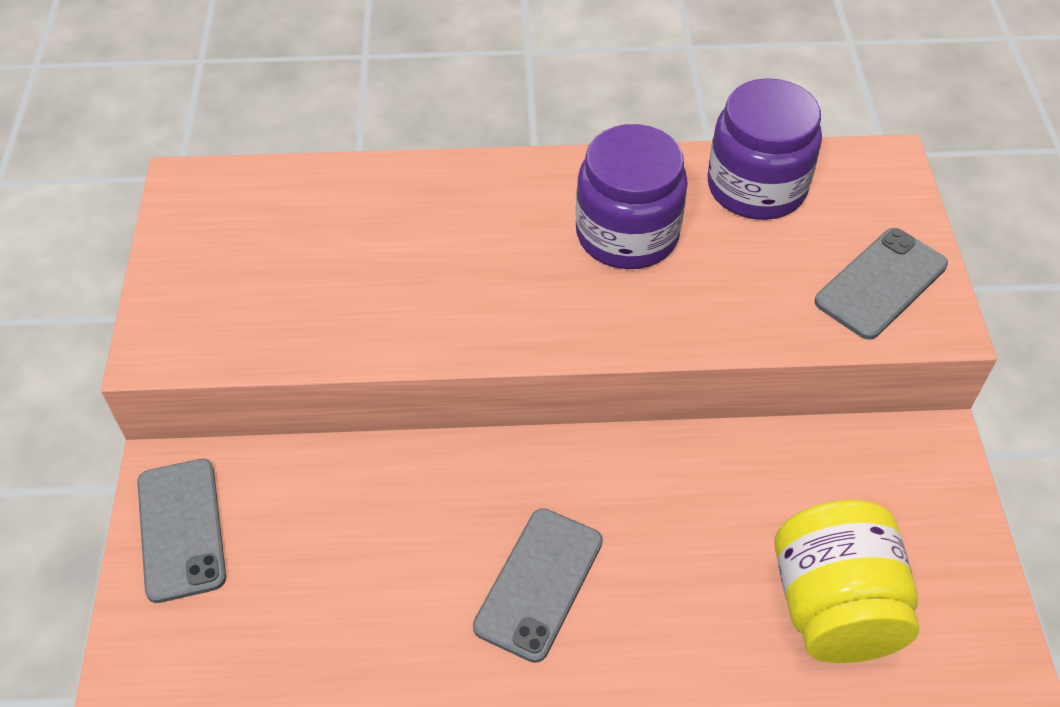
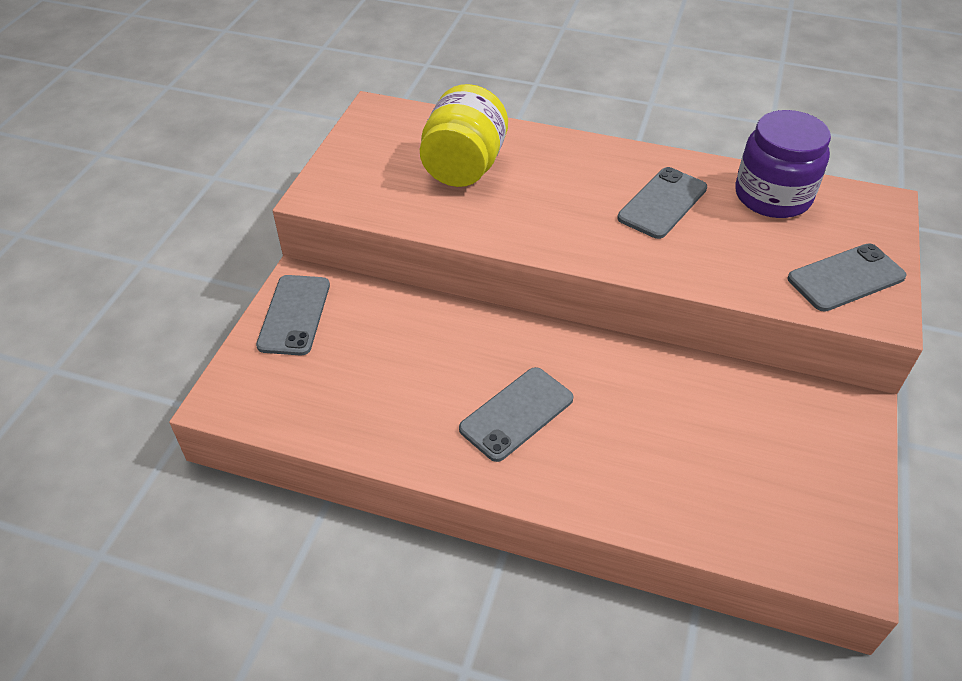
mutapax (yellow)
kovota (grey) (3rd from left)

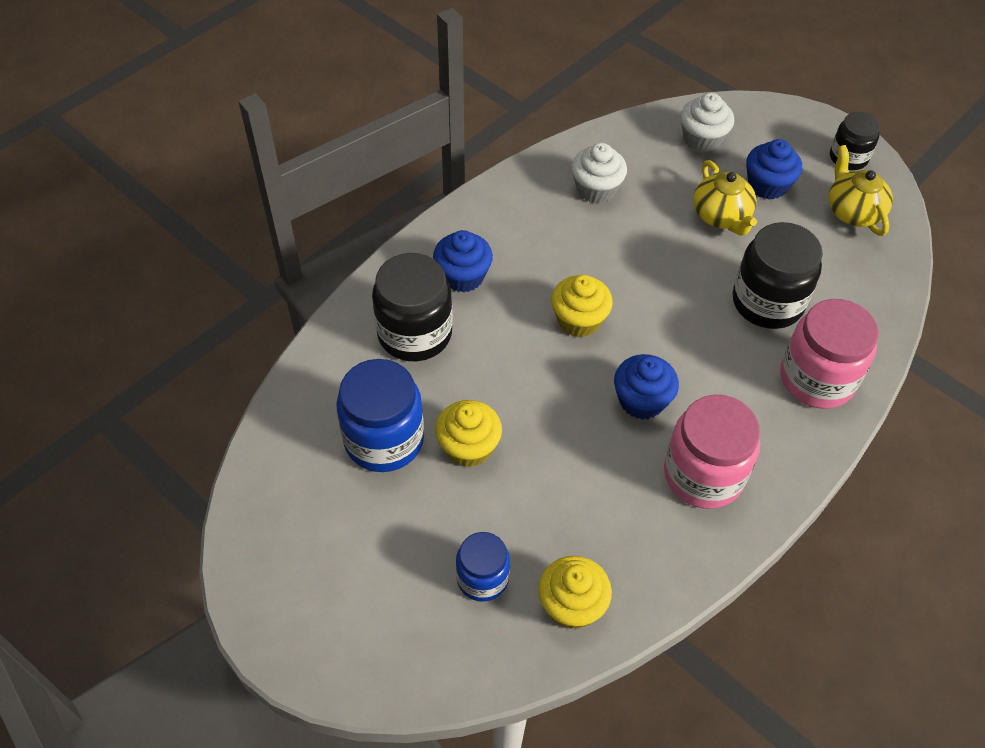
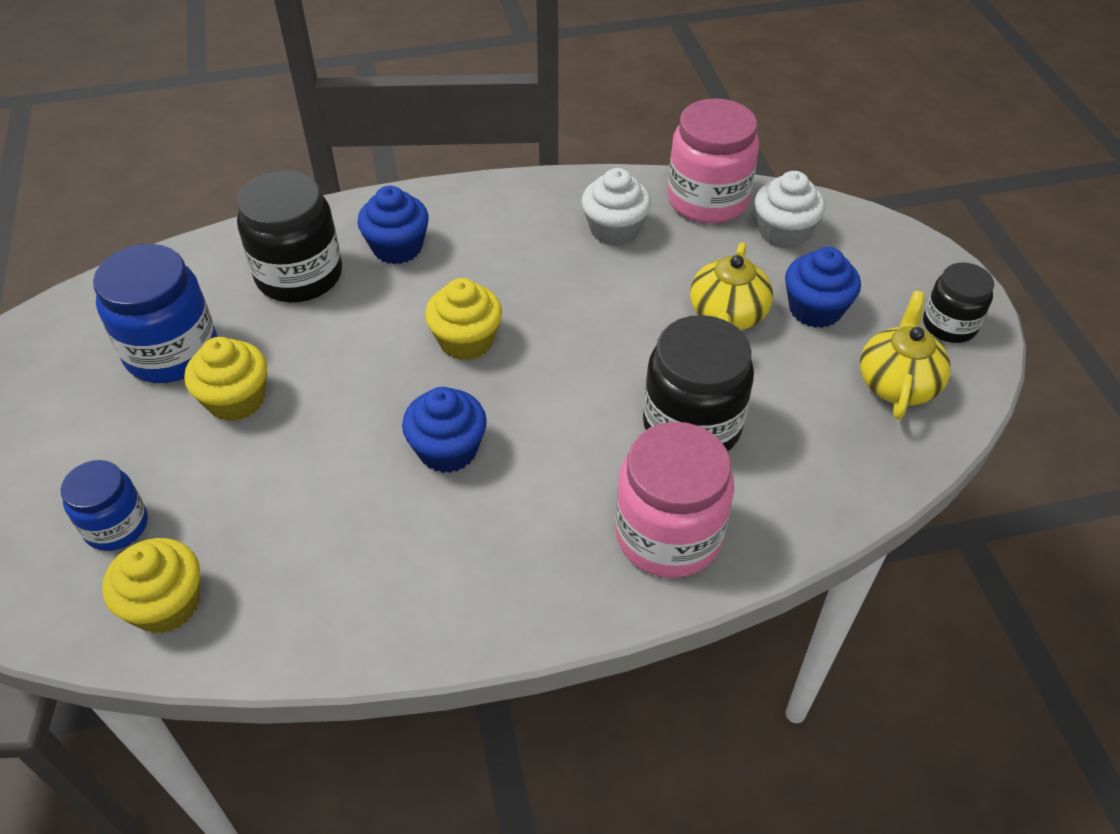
mutapax (pink) (2nd from left)

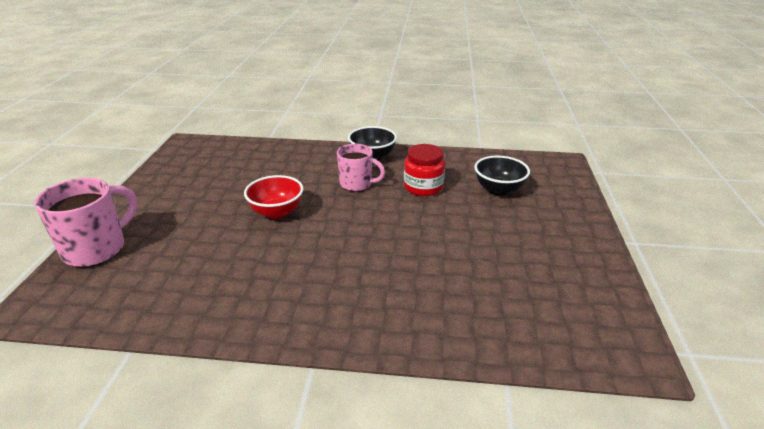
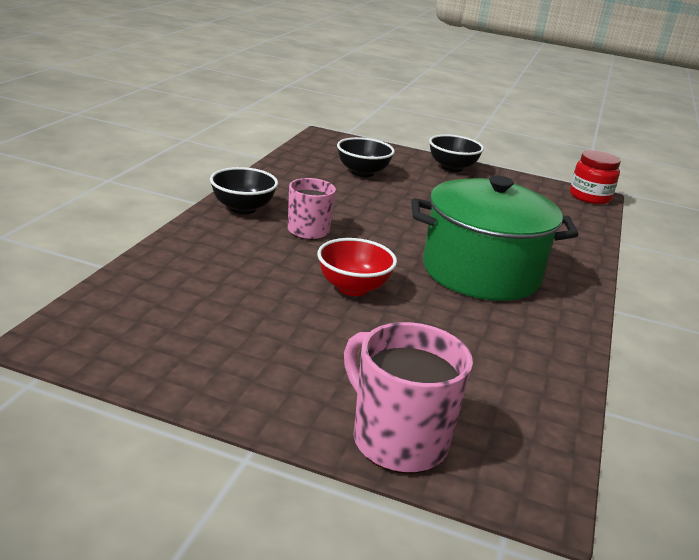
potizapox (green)
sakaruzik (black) (3rd from left)
mutapax (red)

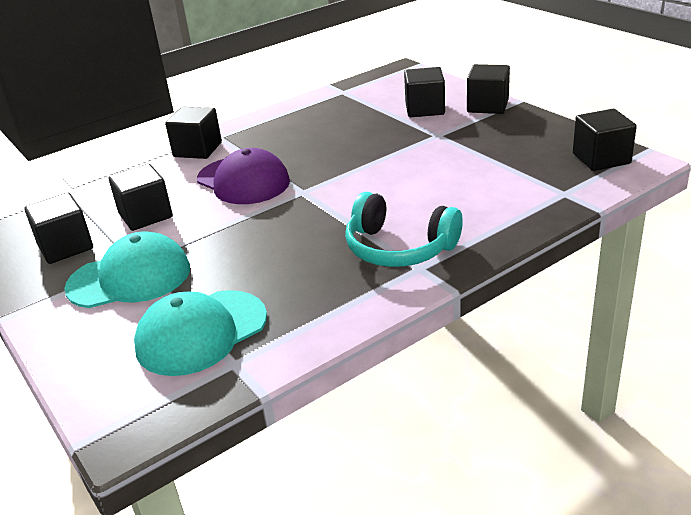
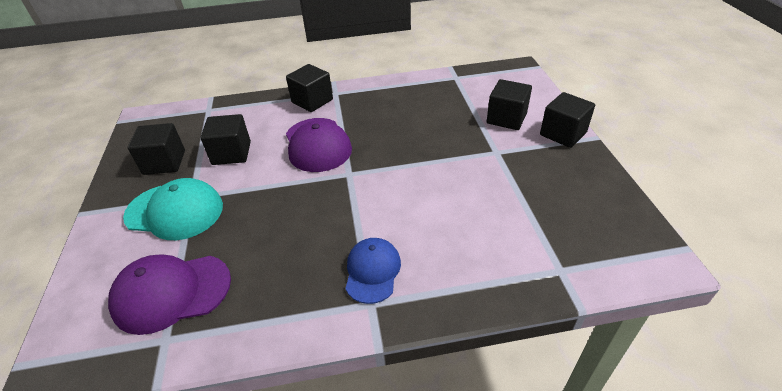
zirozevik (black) (6th from left in the first image)
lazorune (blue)
lazorune (purple) (1st from left)

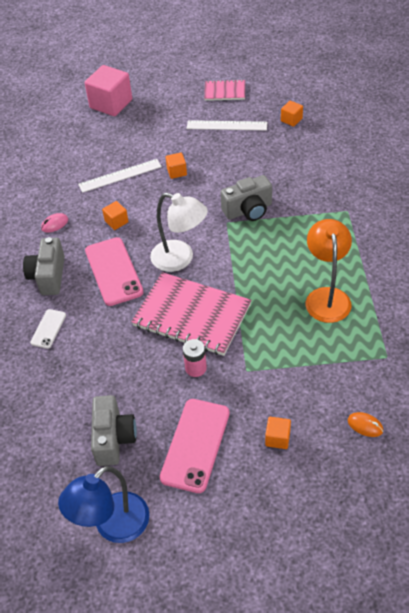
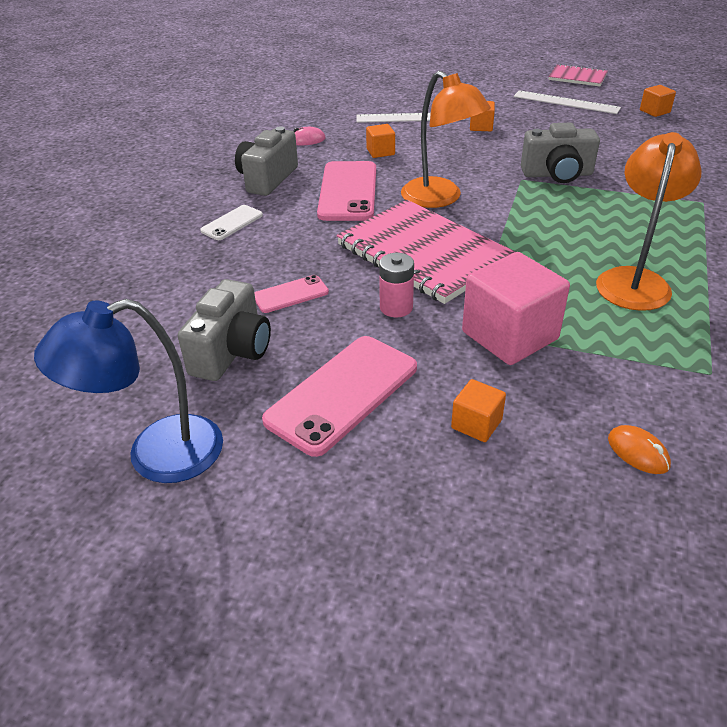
kovota (pink) (1st from left)
zirozevik (pink)
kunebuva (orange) (1st from left)

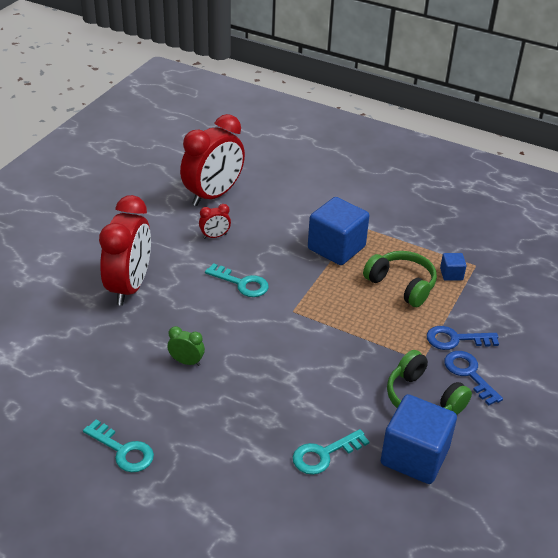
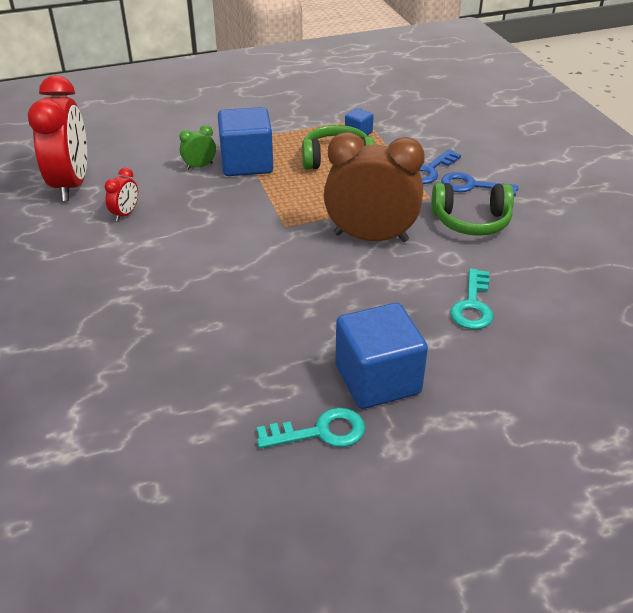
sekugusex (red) (1st from left in the first image)
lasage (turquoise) (2nd from left in the first image)
sekugusex (brown)
sekugusex (green)
zirozevik (blue) (3rd from left)

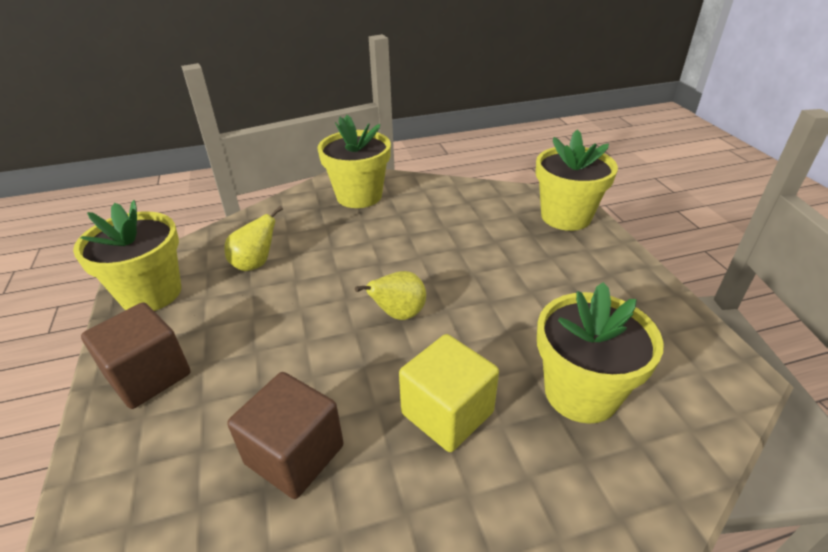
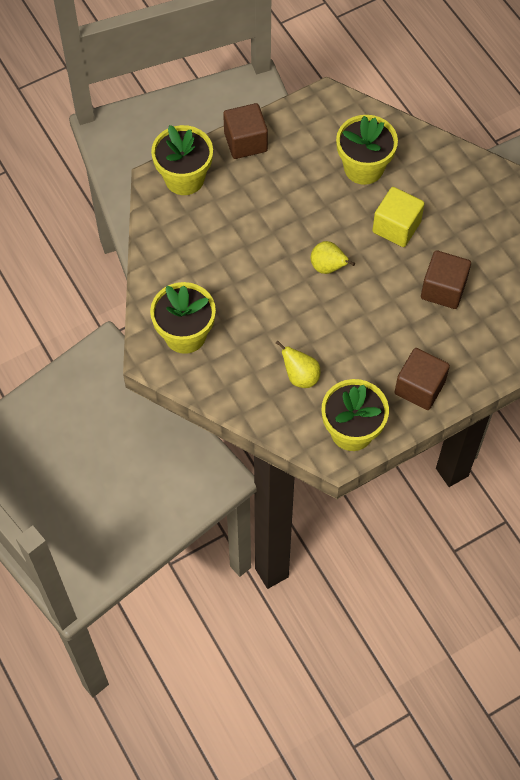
zirozevik (brown) (1st from left)

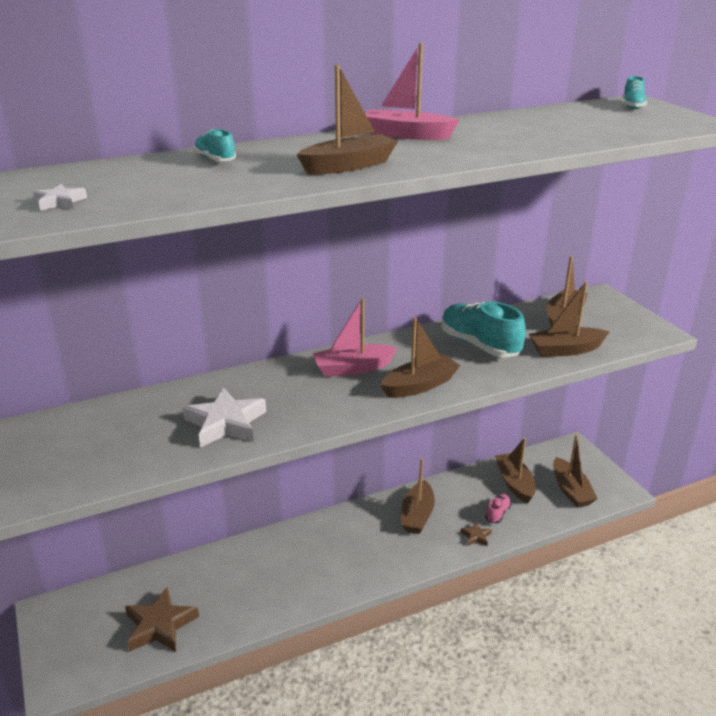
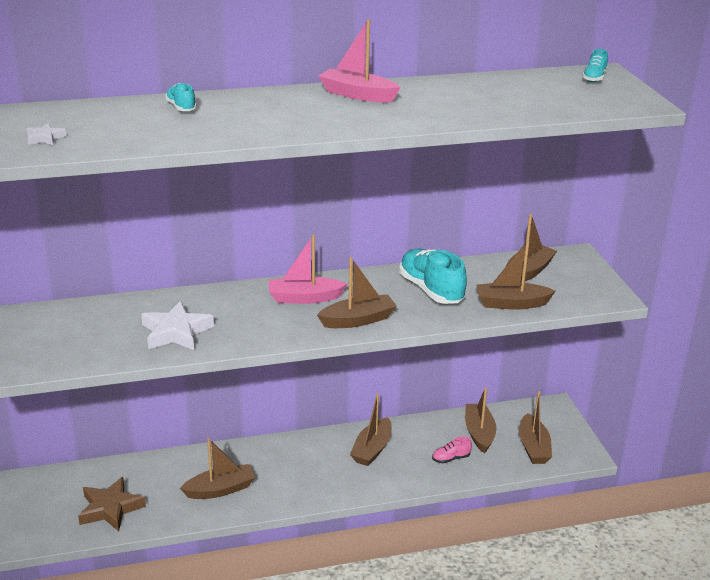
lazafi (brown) (2nd from left in the first image)
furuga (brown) (1st from left)
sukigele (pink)

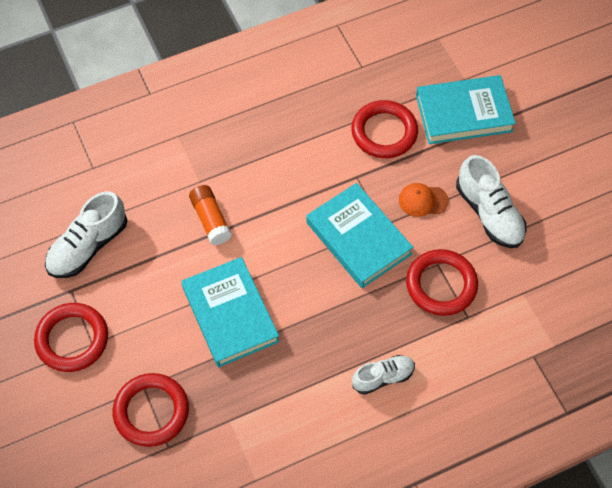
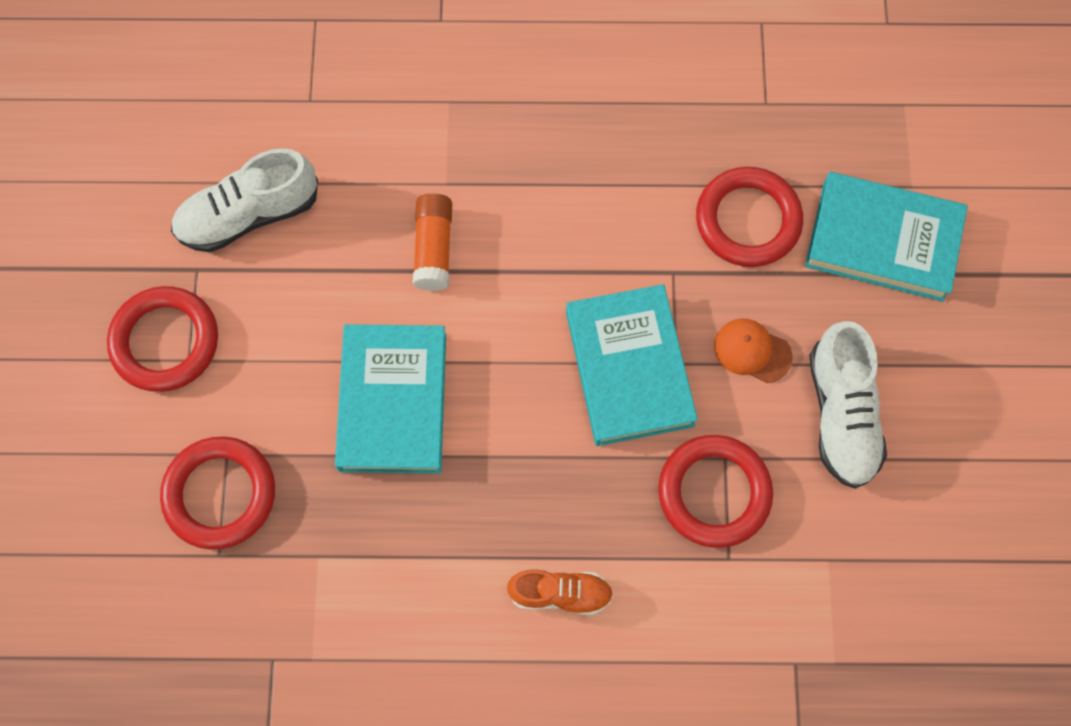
sukigele (orange)

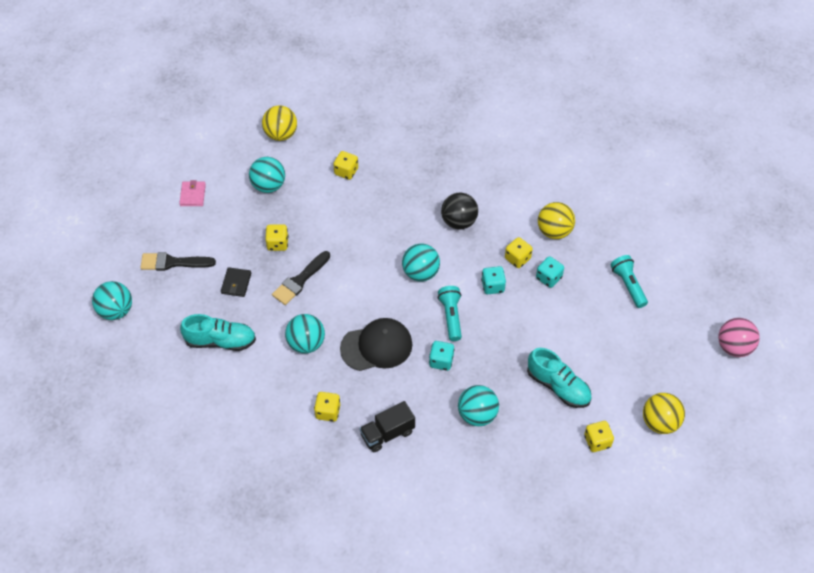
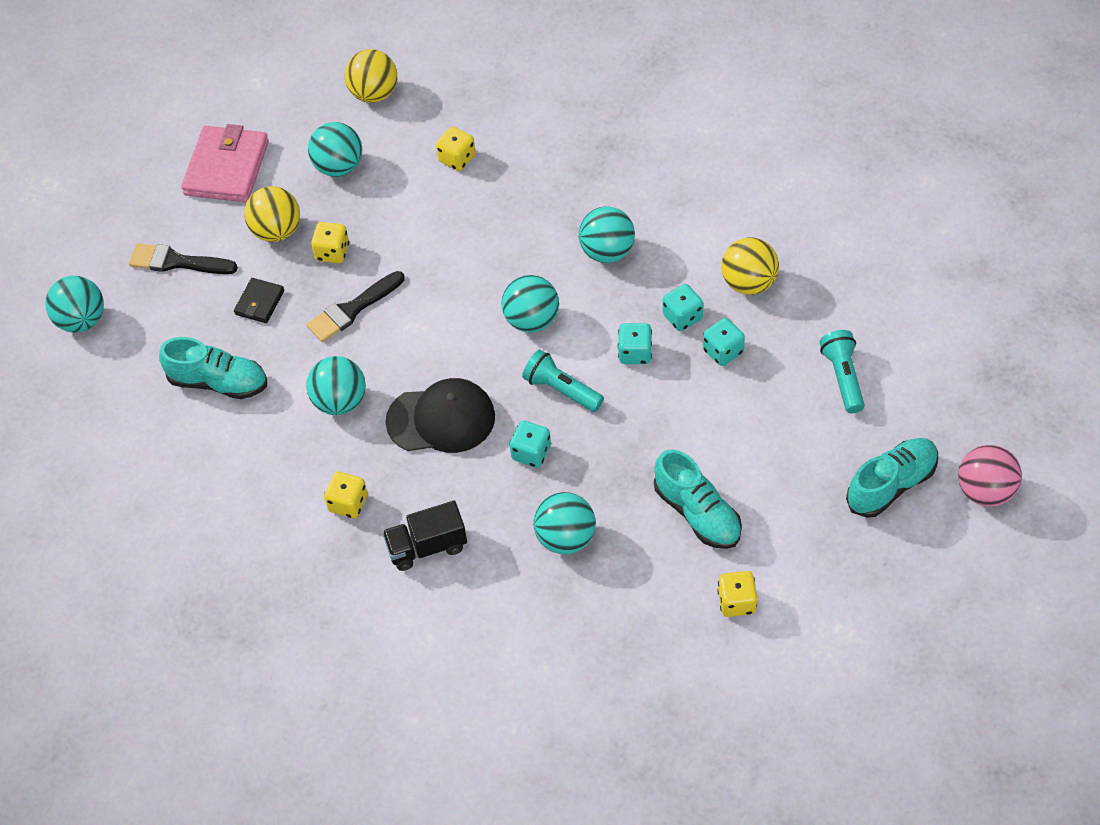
sukigele (turquoise) (3rd from left)
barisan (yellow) (1st from left)
barisan (turquoise) (6th from left)
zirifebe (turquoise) (3rd from left)
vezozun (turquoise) (1st from left)
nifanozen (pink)

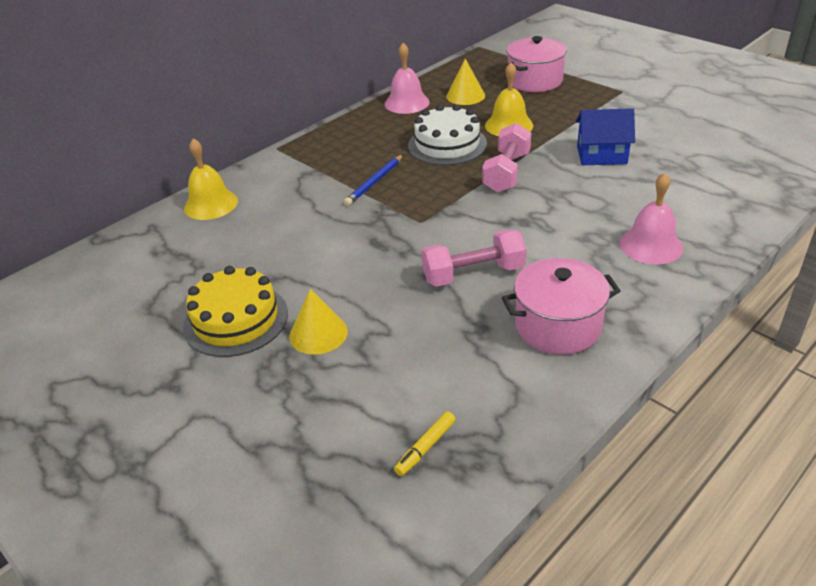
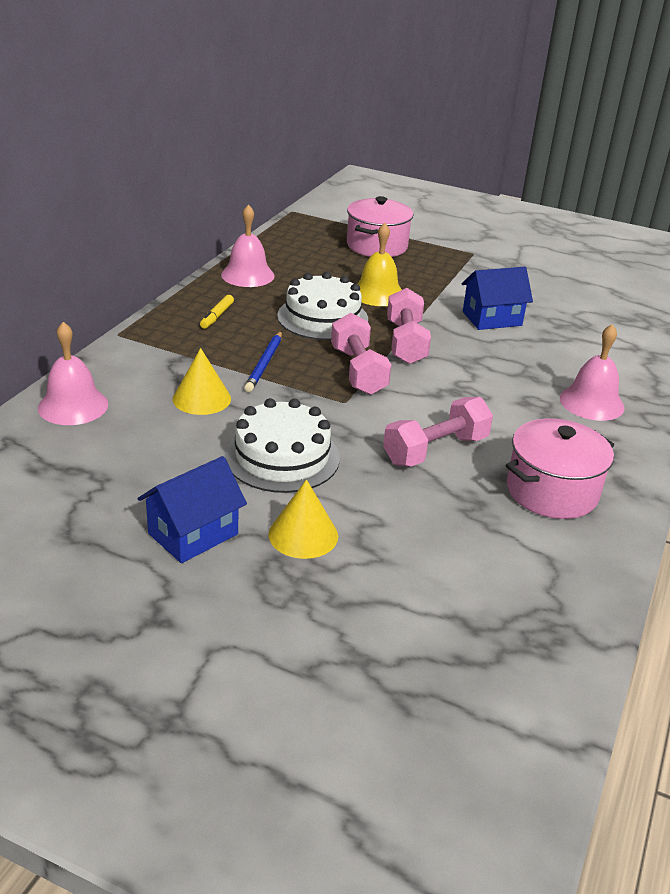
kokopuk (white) (1st from left)
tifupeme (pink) (1st from left)
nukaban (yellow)
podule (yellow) (1st from left)
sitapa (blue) (1st from left)
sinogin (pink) (1st from left)

